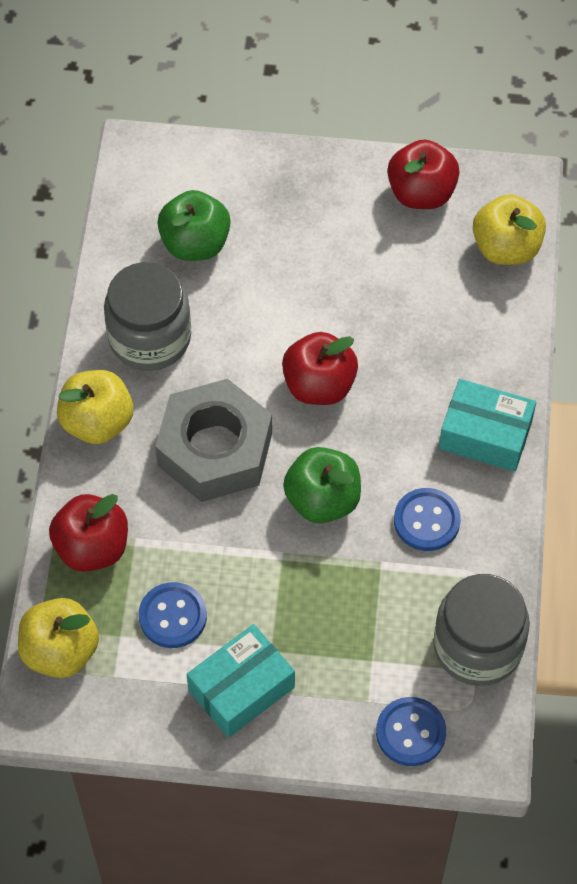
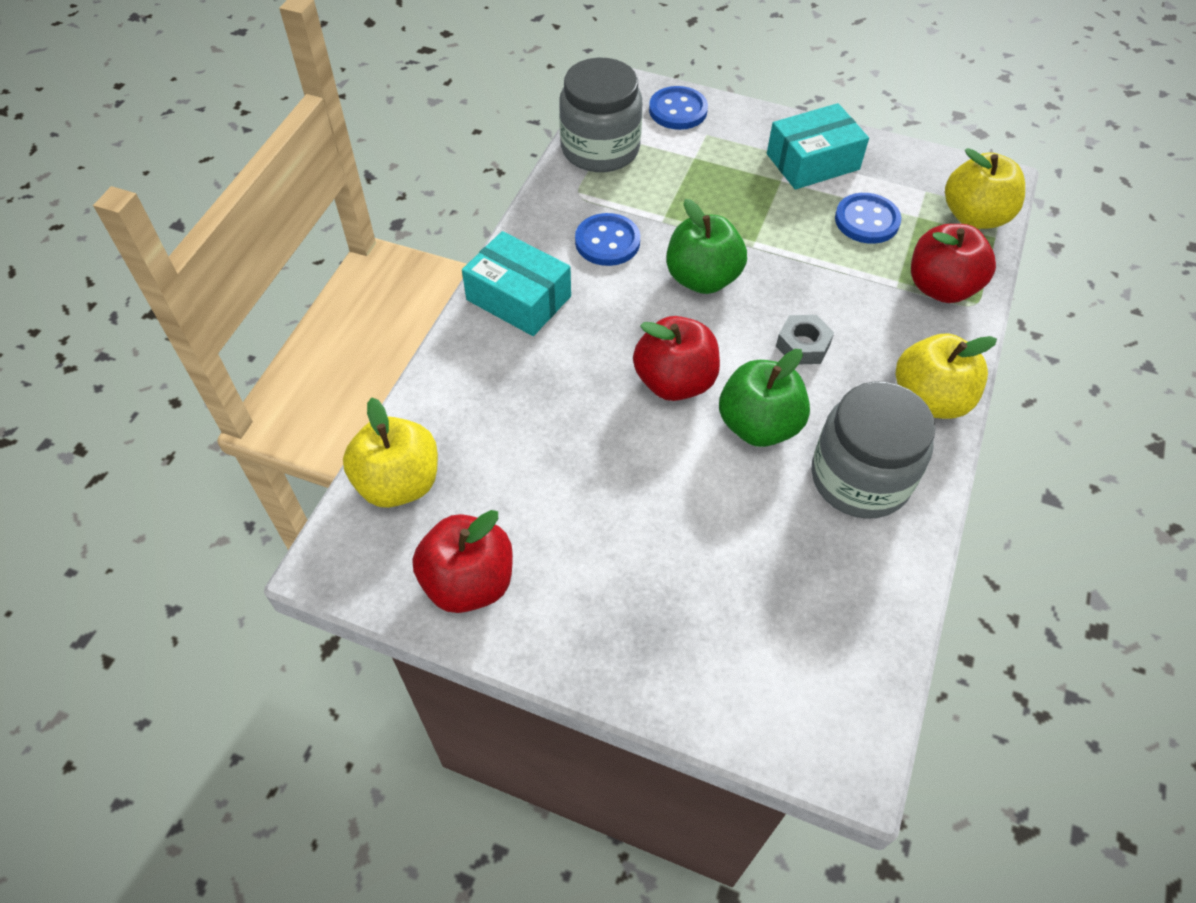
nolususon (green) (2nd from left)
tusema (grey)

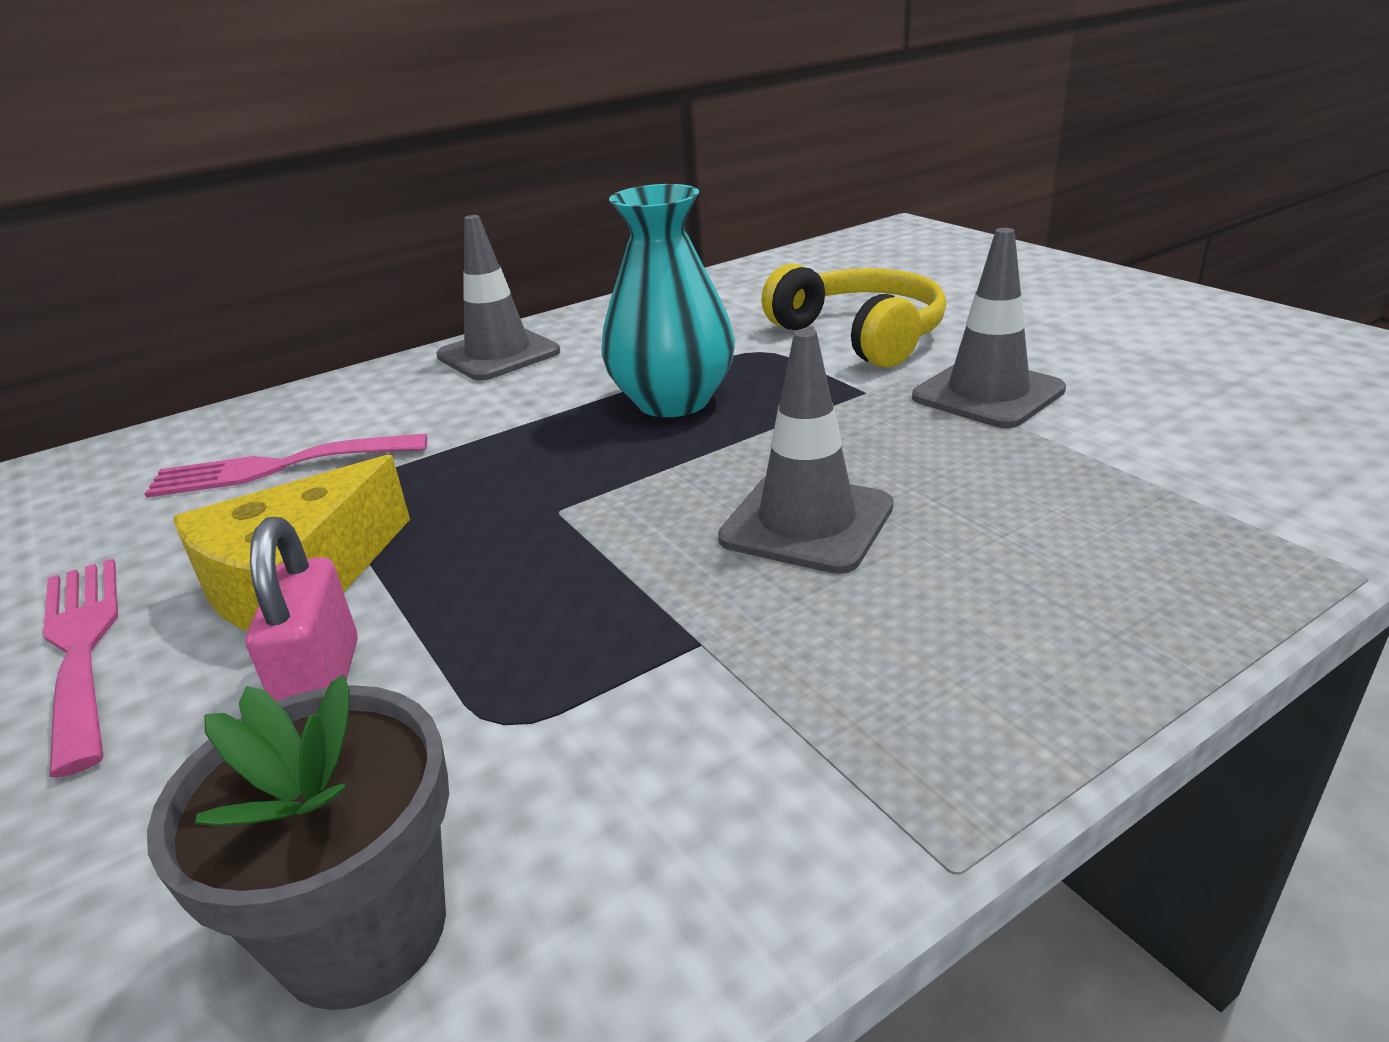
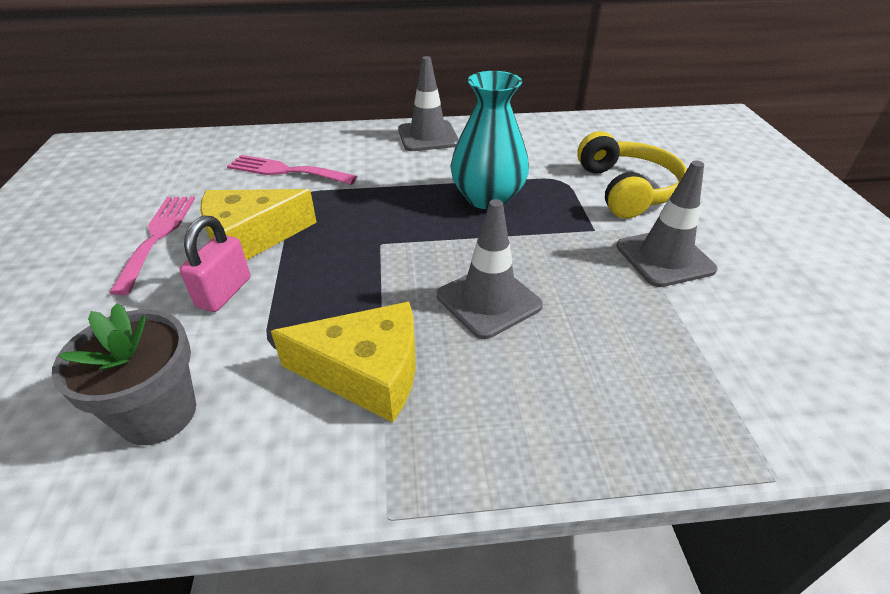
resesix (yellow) (2nd from left)

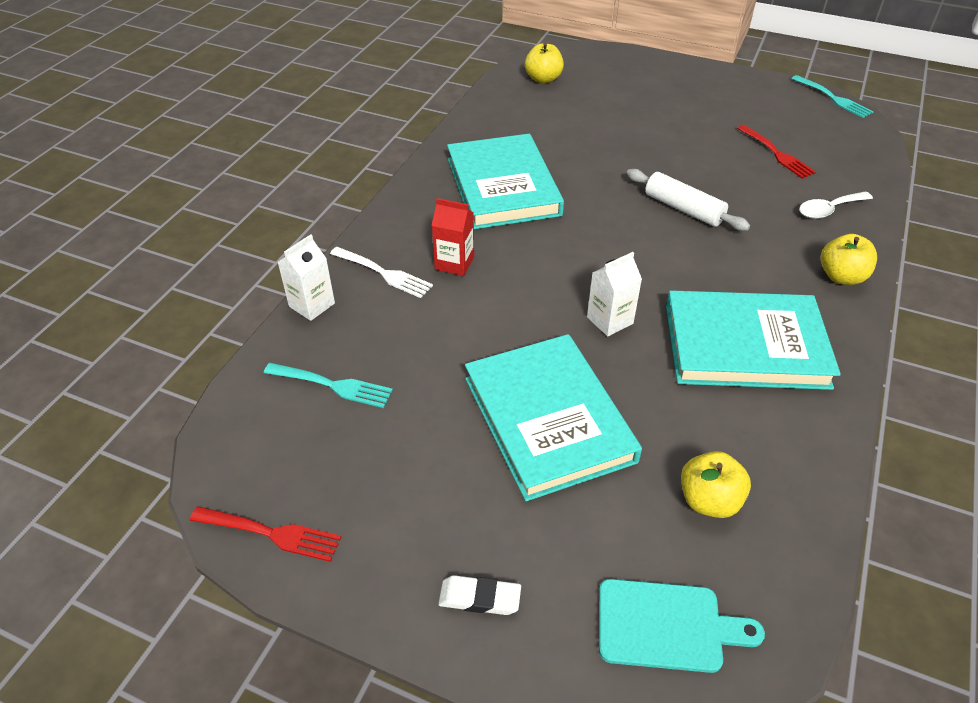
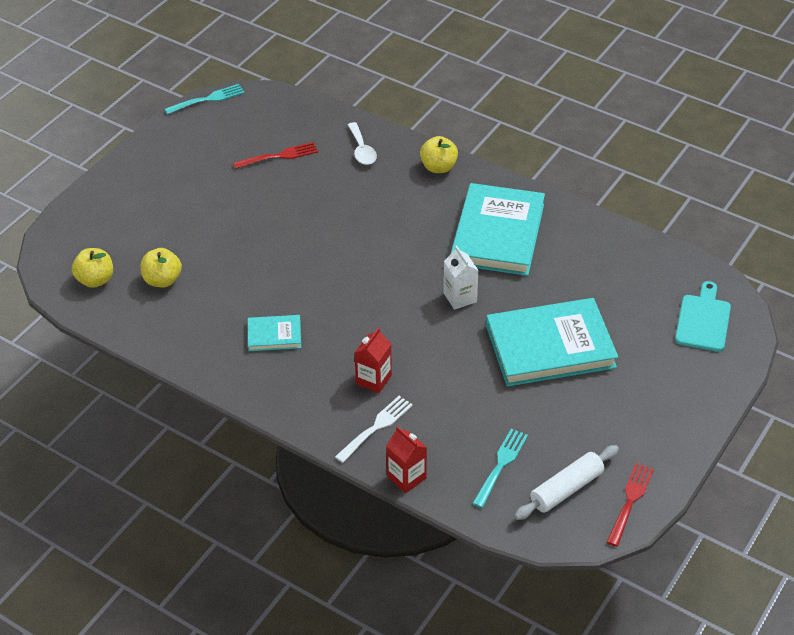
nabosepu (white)
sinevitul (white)
nolususon (yellow) (2nd from left)
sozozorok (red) (2nd from left)
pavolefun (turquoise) (1st from left)

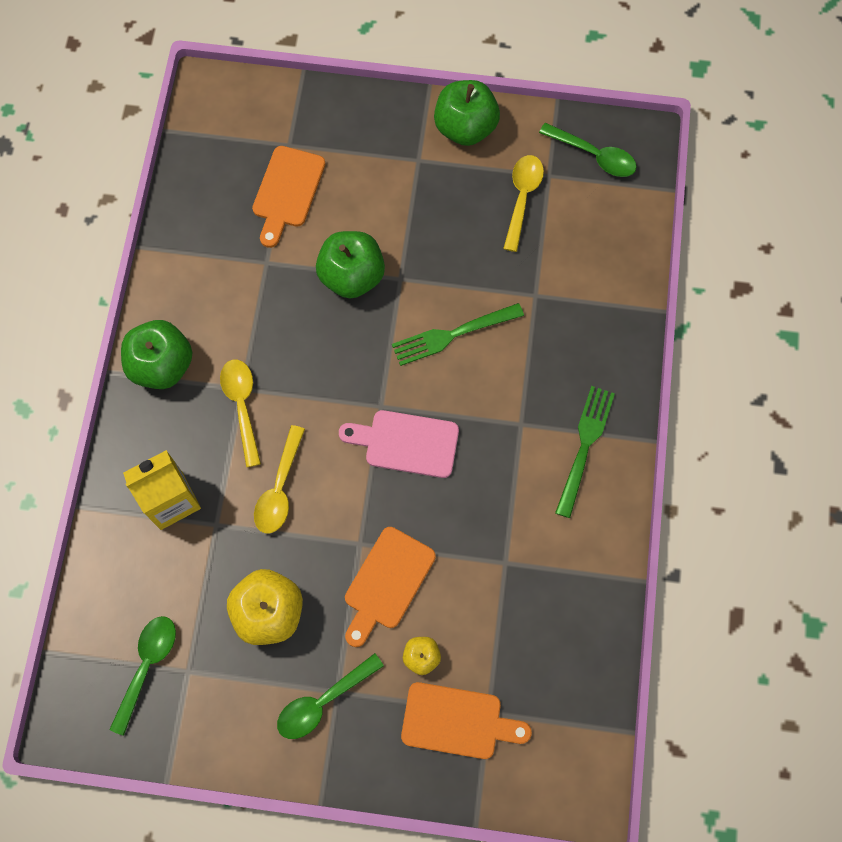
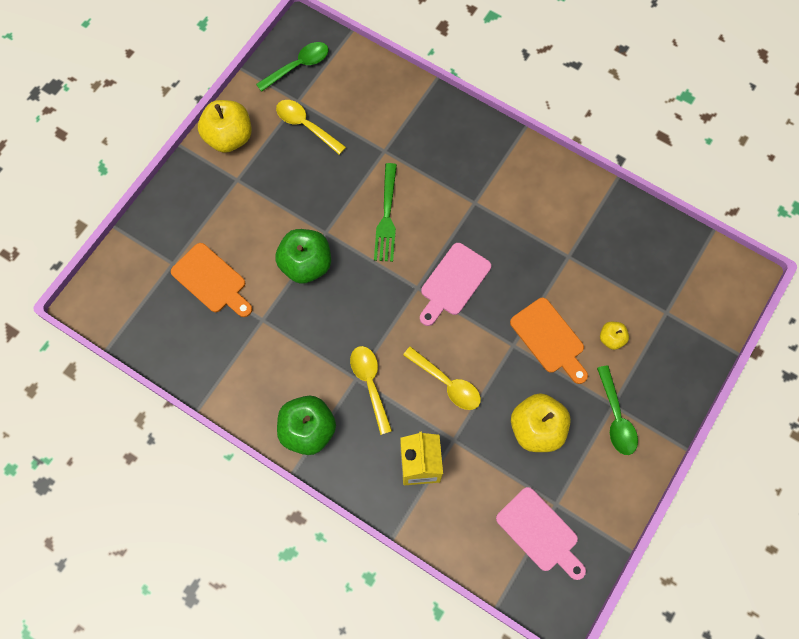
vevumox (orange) (3rd from left in the first image)
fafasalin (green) (2nd from left in the first image)
vevumox (pink) (2nd from left)
nolususon (yellow) (1st from left)
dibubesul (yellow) (2nd from left)

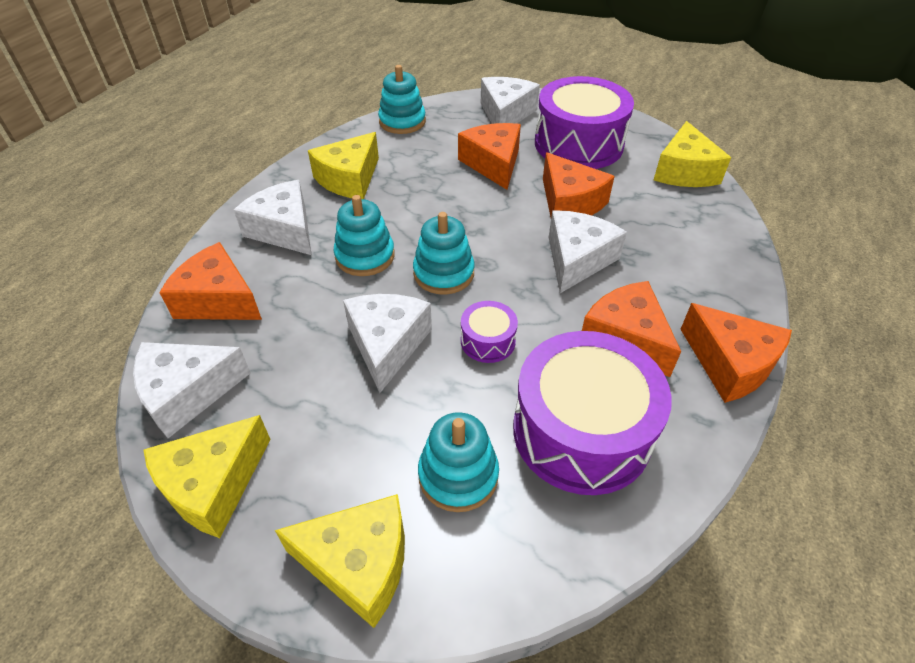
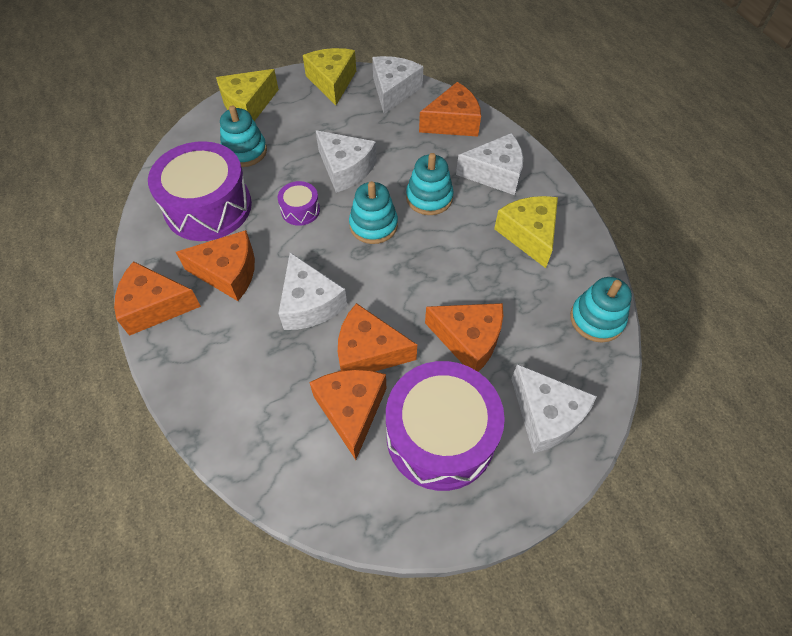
resesix (yellow) (4th from left in the first image)
resesix (orange) (3rd from left)

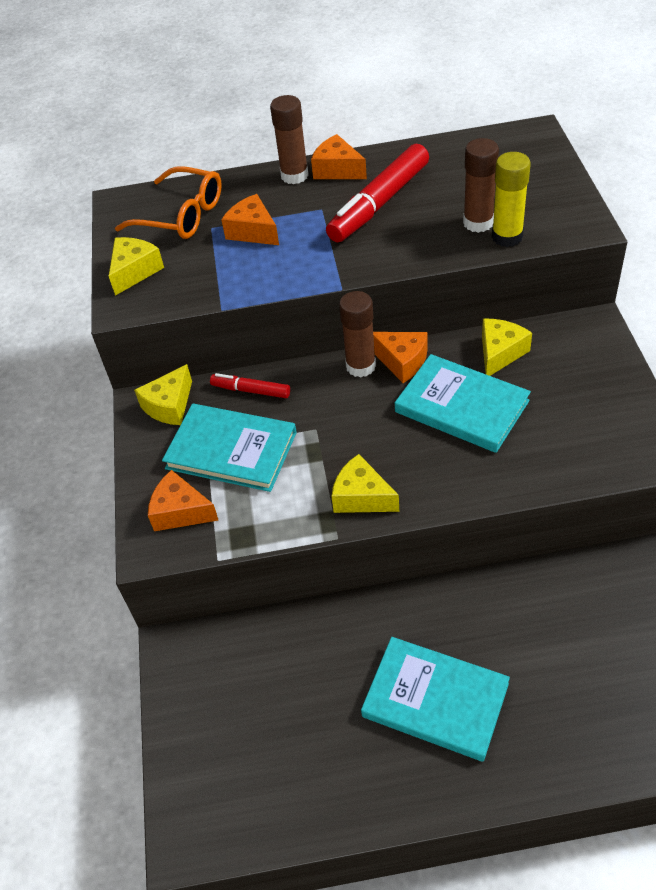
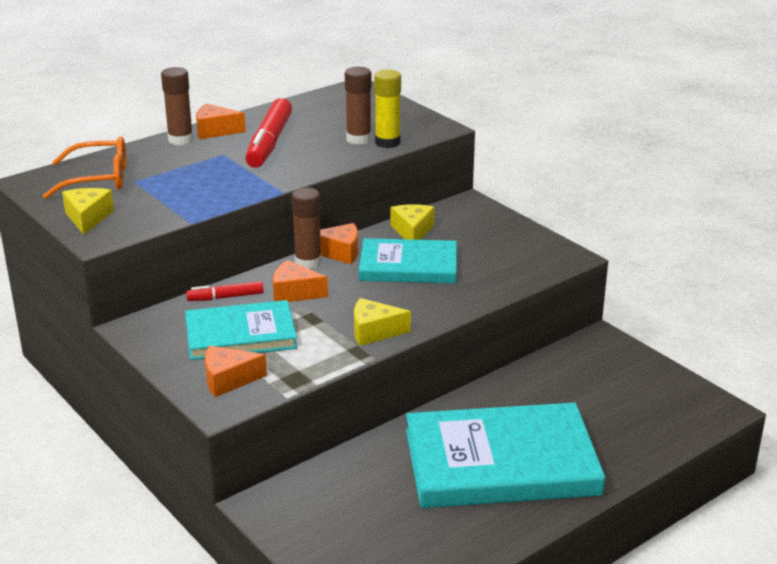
resesix (yellow) (2nd from left in the first image)
resesix (orange) (3rd from left)
pavolefun (turquoise) (3rd from left)

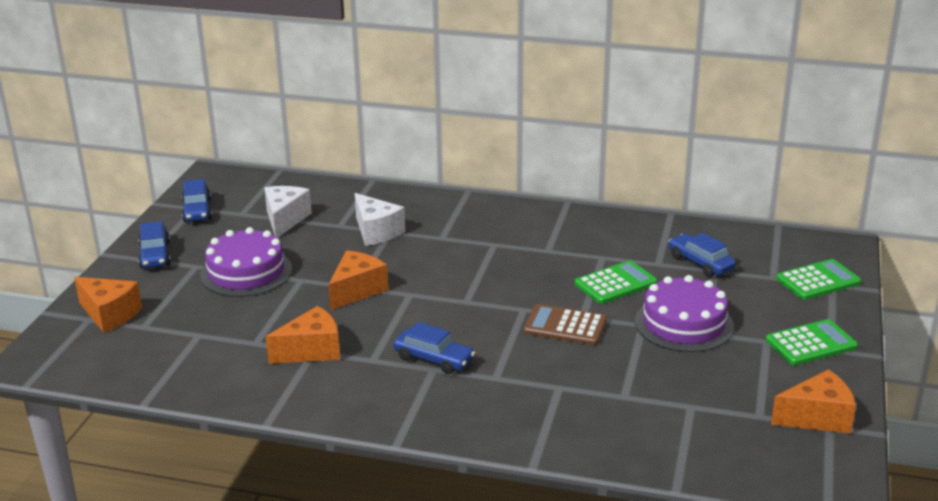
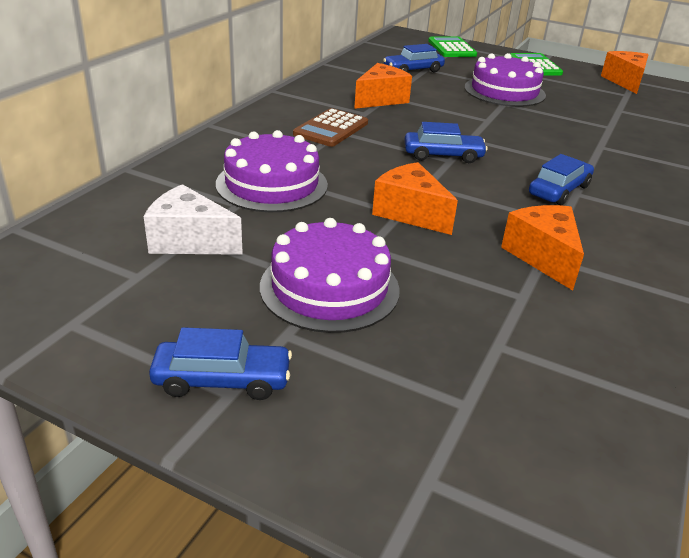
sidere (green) (1st from left in the first image)
resesix (orange) (1st from left)
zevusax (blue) (3rd from left)
sidere (brown)
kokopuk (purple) (1st from left)

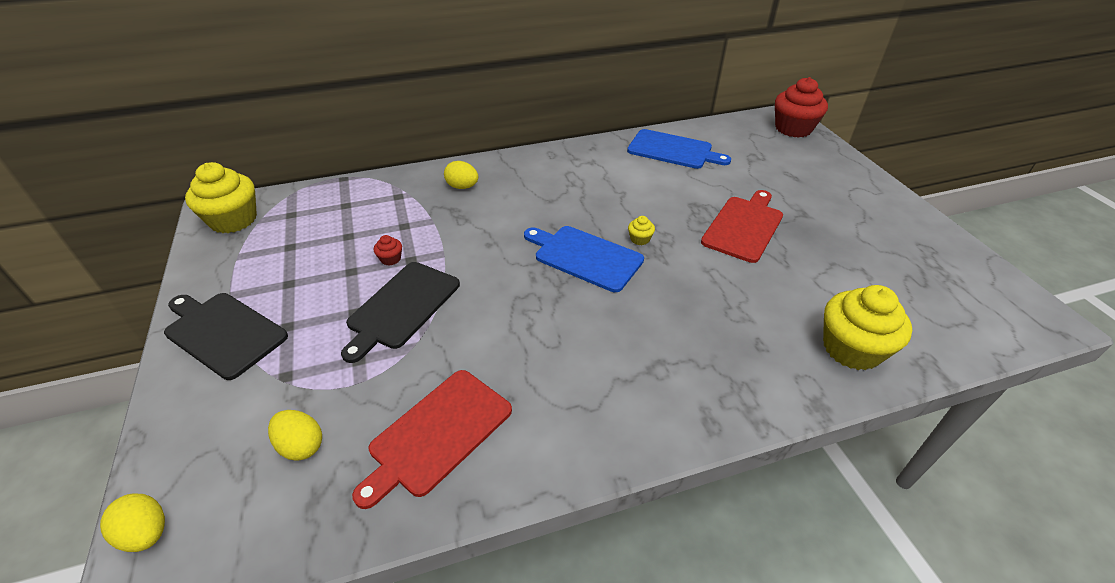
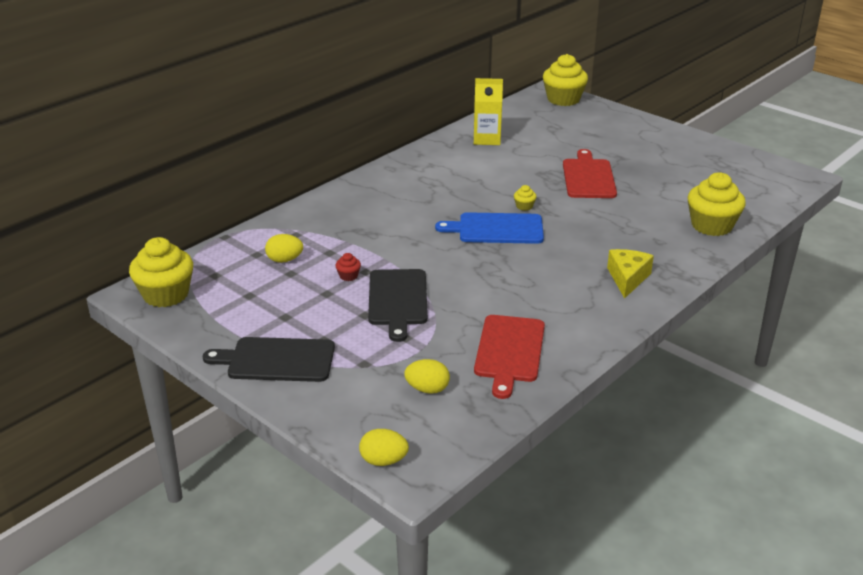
resesix (yellow)
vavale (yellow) (1st from left)
sozozorok (yellow)
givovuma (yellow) (3rd from left)

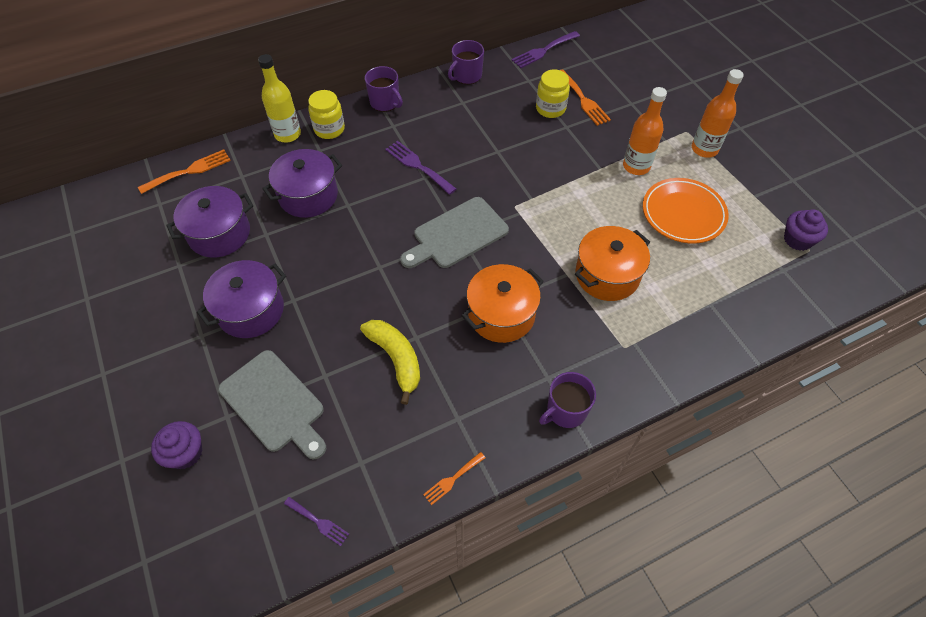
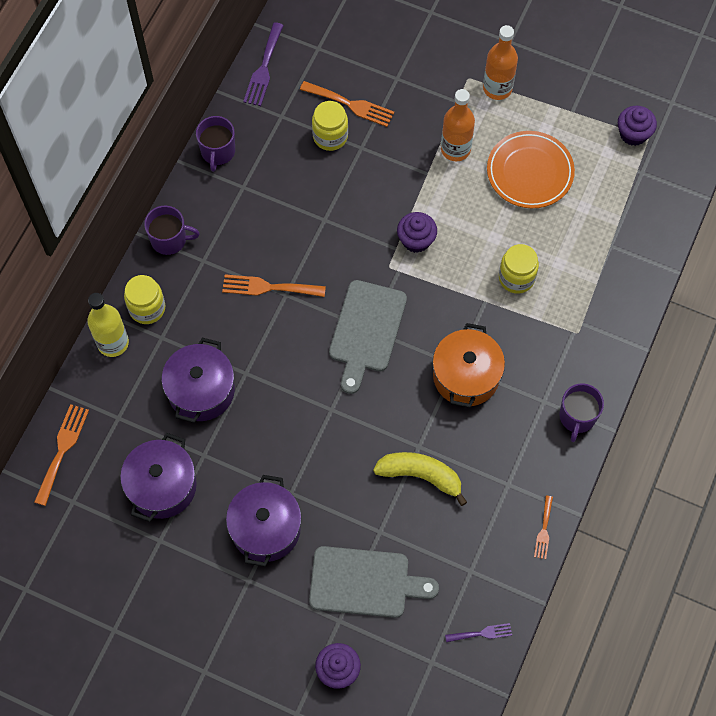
givovuma (purple) (2nd from left)
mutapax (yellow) (3rd from left)
fafasalin (orange) (2nd from left)

